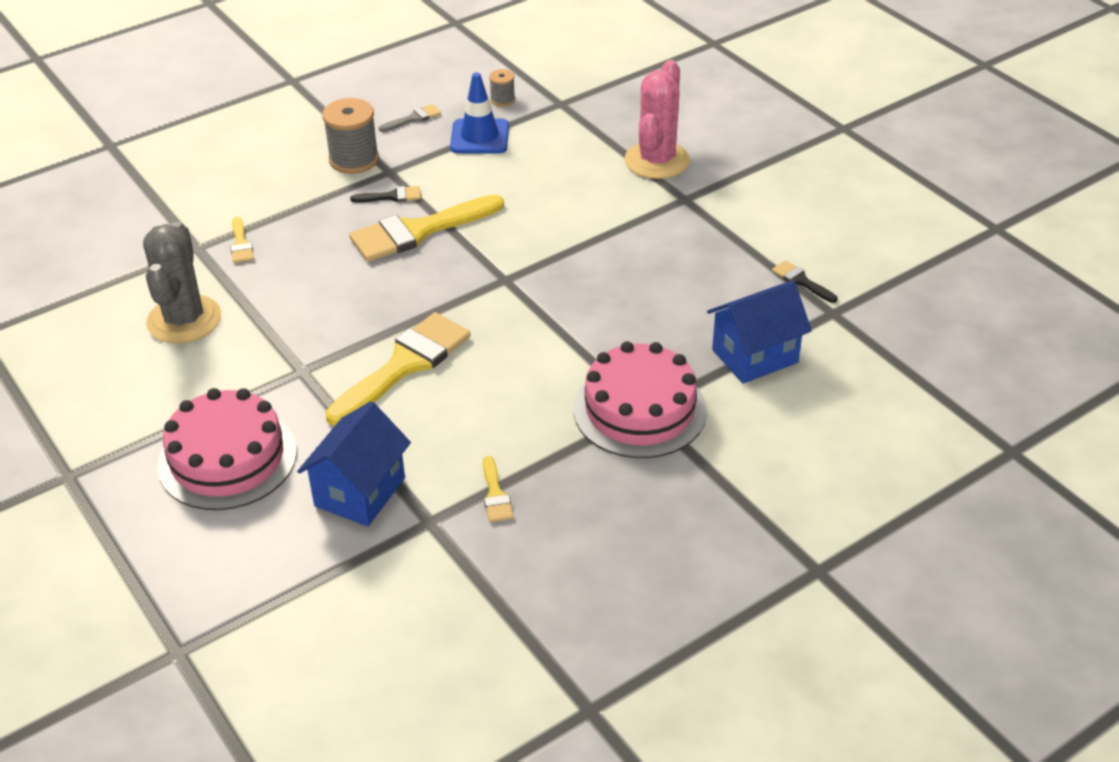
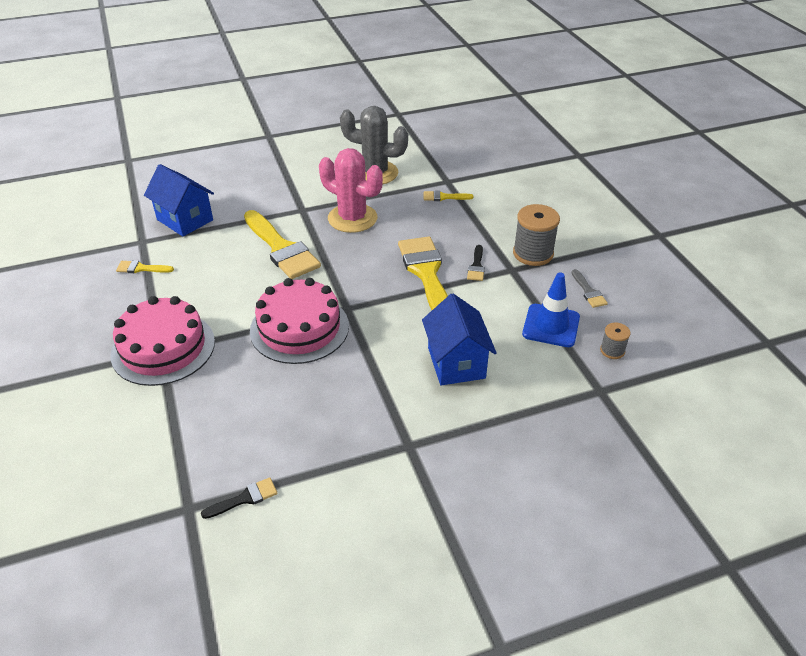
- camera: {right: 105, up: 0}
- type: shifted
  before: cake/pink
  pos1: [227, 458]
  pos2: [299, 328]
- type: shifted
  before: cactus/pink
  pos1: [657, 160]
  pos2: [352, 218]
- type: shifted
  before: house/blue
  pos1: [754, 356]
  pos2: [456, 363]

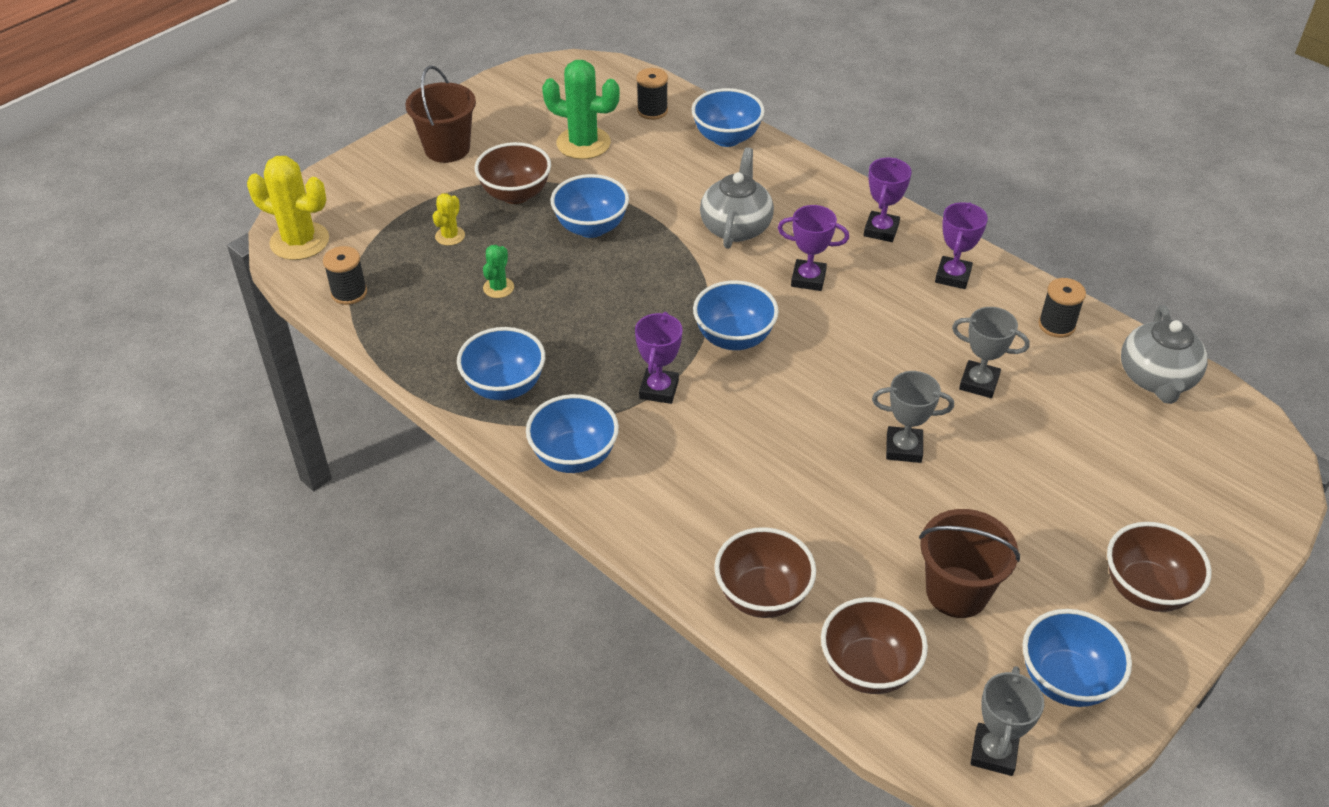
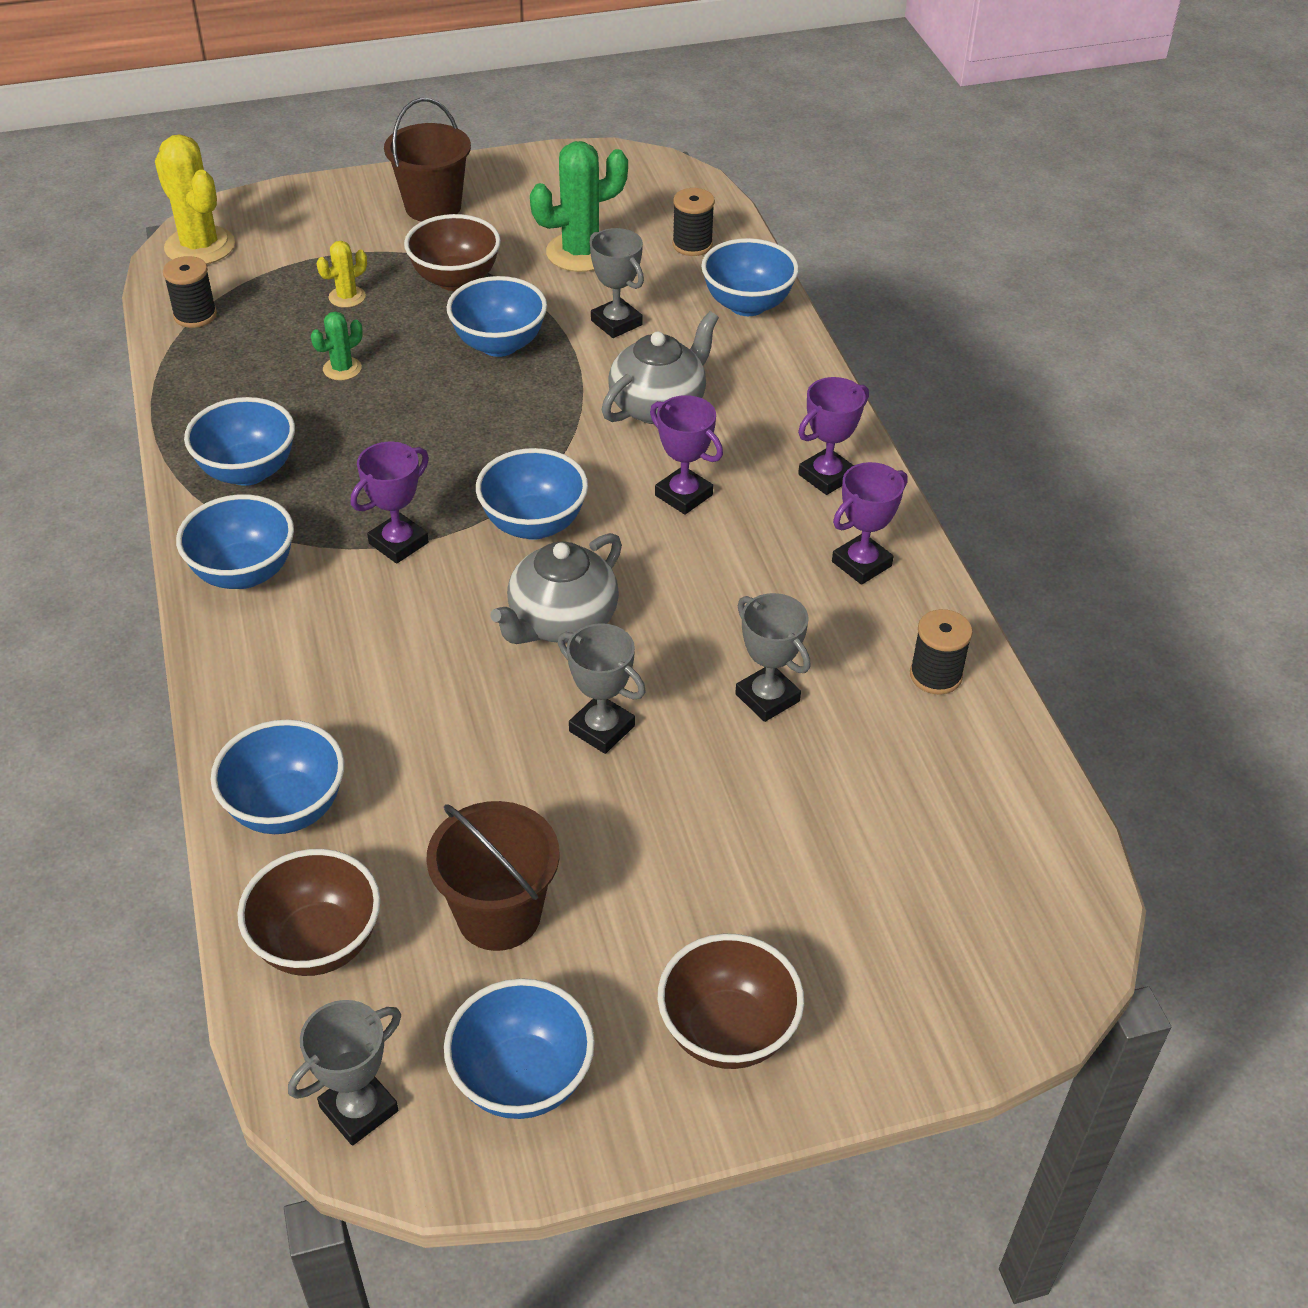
- camera: {right: 30, up: 0}
- type: rotated
  before: cactus/green
  pos1: [583, 143]
  pos2: [580, 253]
  turn: -75
- type: repainted
  before: bowl/brown
  after: bowl/blue
  pos1: [762, 595]
  pos2: [287, 808]
- type: shifted
  before: teapot/grey
  pos1: [1156, 379]
  pos2: [561, 622]
- type: new
  after: trophy/grey
  pos2: [616, 323]

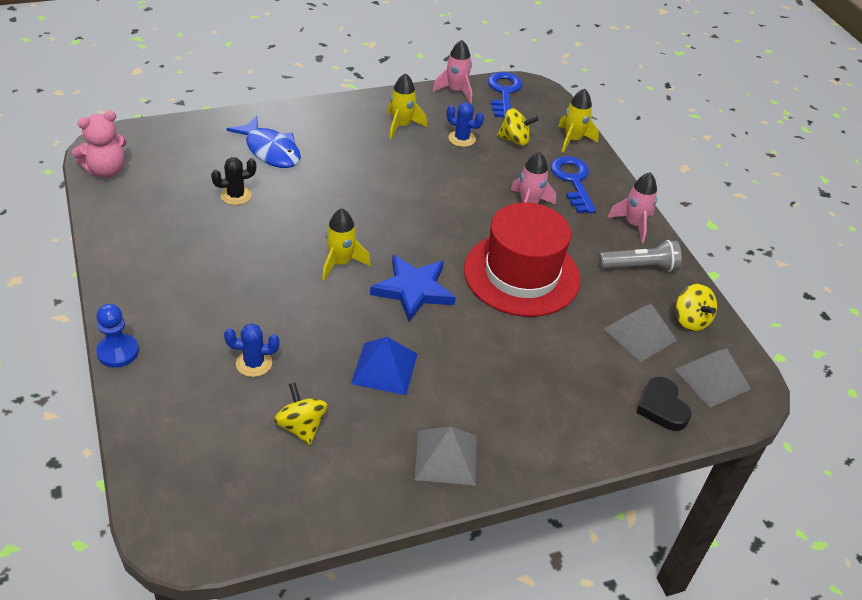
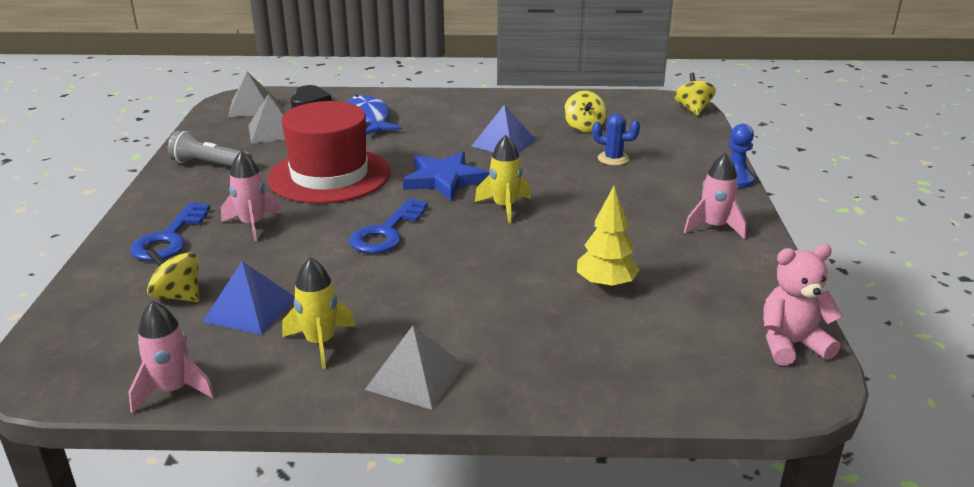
- camera: {right: -155, up: -15}
- type: swapped
  before: cactus/black
  after: tree/yellow
  pos1: [236, 195]
  pos2: [605, 285]
- type: shifted
  before: fish/blue
  pos1: [270, 150]
  pos2: [368, 119]
- type: shifted
  before: pyramid/grey
  pos1: [446, 457]
  pos2: [415, 376]
- type: swapped
  before: cactus/blue
  after: pyramid/blue
  pos1: [462, 139]
  pos2: [250, 309]
- type: shifted
  before: key/blue
  pos1: [504, 93]
  pos2: [386, 232]
- type: gone
  before: rocket/yellow
  pos1: [572, 140]
- type: shifted
  before: rocket/pink
  pos1: [633, 224]
  pos2: [714, 227]
- type: shifted
  before: spinning top/yellow
  pos1: [690, 320]
  pos2: [692, 109]

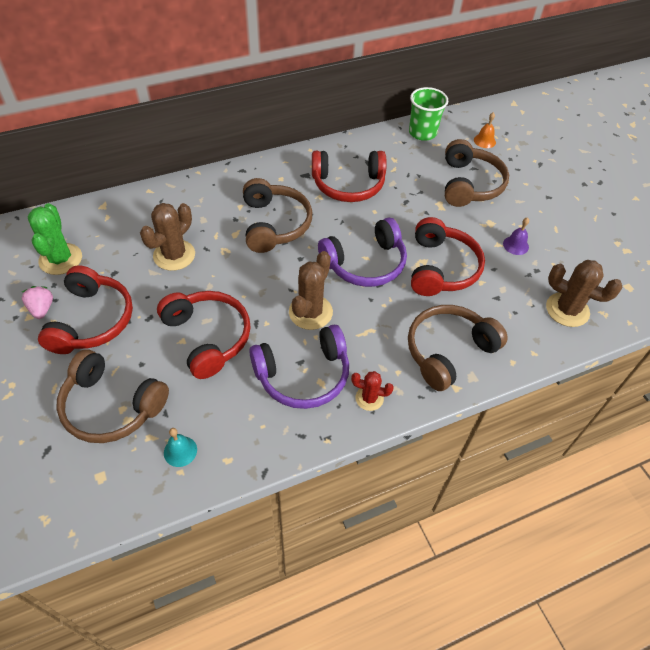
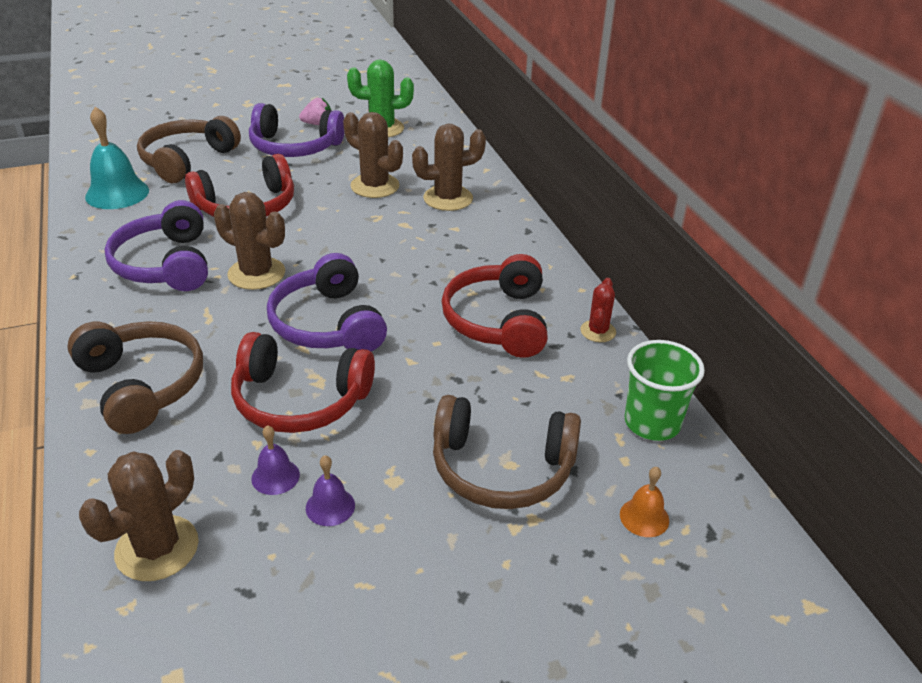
- camera: {right: 95, up: -15}
- type: repainted
  before: headphones/red
  after: headphones/purple
  pos1: [92, 320]
  pos2: [294, 147]
- type: scaled
  before: bell/turquoise
  pos1: [180, 451]
  pos2: [117, 193]
  scale: 1.9
- type: gone
  before: headphones/brown
  pos1: [274, 224]
- type: shifted
  before: cactus/red
  pos1: [369, 398]
  pos2: [598, 331]
- type: new
  after: bell/purple
  pos2: [275, 476]
- type: new
  after: cactus/brown
  pos2: [448, 198]

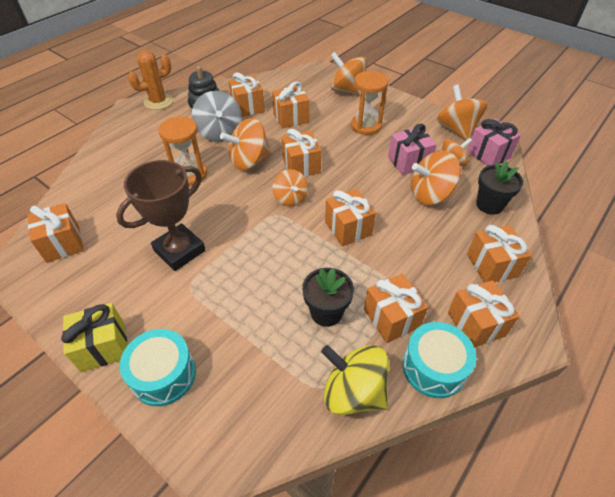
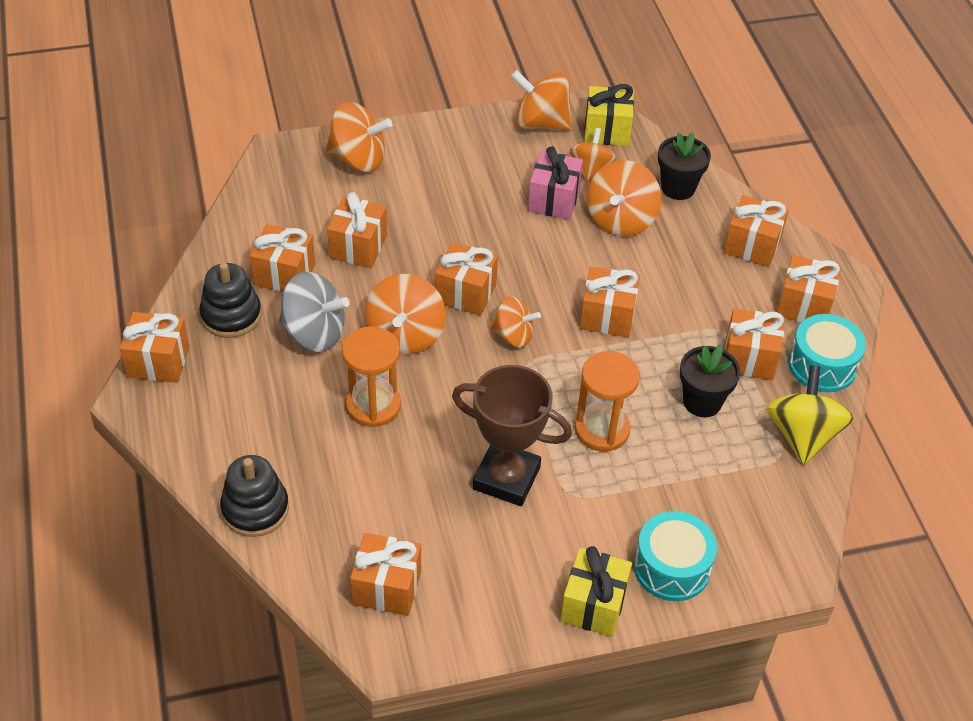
- camera: {right: -55, up: 0}
- type: rotated
  before: trophy/brown
  pos1: [179, 250]
  pos2: [506, 478]
  turn: -60
- type: swapped
  before: cactus/orange
  after: gift/orange
  pos1: [158, 102]
  pos2: [158, 362]
- type: rotated
  before: spinning top/yellow
  pos1: [353, 392]
  pos2: [802, 435]
  turn: 120
- type: rotated
  before: spinning top/orange
  pos1: [347, 90]
  pos2: [358, 159]
  turn: -150
- type: shifted
  before: hourglass/orange
  pos1: [366, 126]
  pos2: [602, 429]
- type: repainted
  before: gift/pink
  after: gift/yellow
  pos1: [488, 154]
  pos2: [607, 131]
- type: new
  after: stacking toy/black
  pos2: [255, 509]

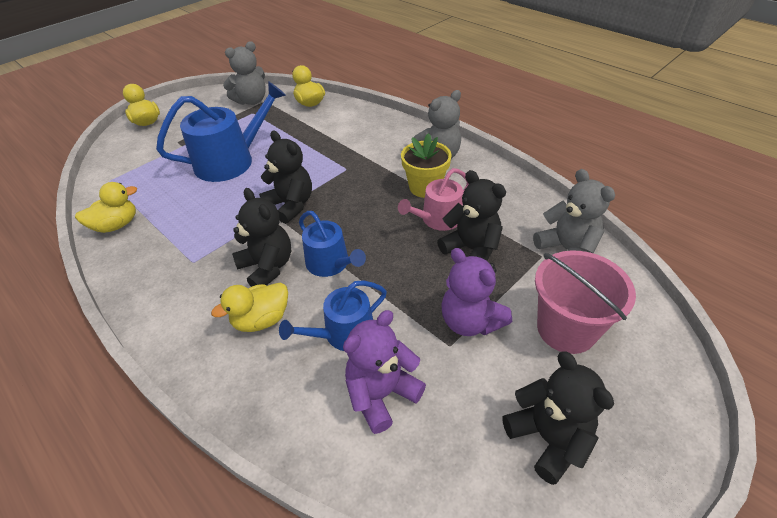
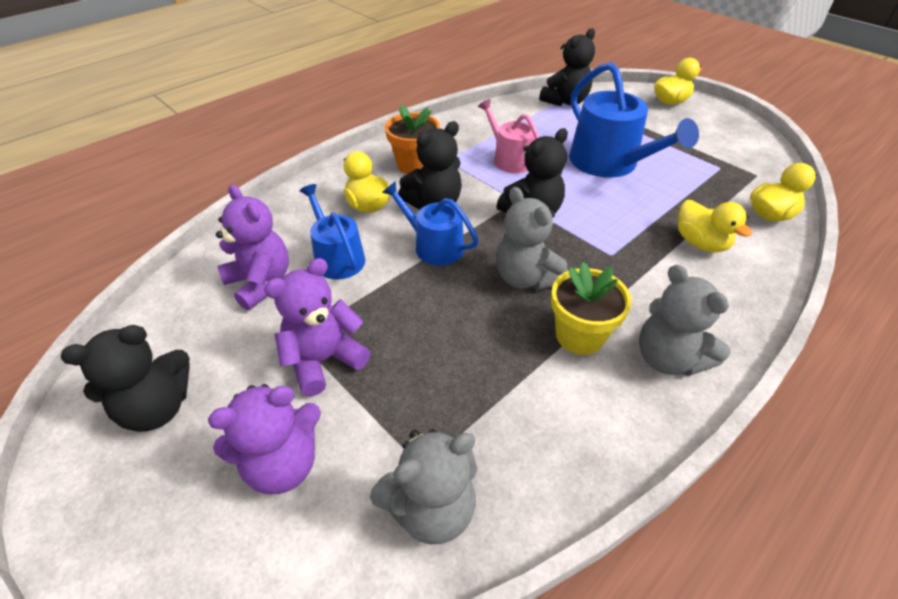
- camera: {right: 90, up: 0}
- type: shifted
  before: duck/yellow
  pos1: [116, 225]
  pos2: [700, 243]
- type: shifted
  before: teddy bear/grey
  pos1: [251, 101]
  pos2: [526, 278]
- type: rotated
  before: watering can/blue
  pos1: [331, 263]
  pos2: [434, 246]
  turn: 75
- type: shifted
  before: watering can/pink
  pos1: [438, 219]
  pos2: [510, 159]
- type: shifted
  before: teddy bear/black
  pos1: [471, 249]
  pos2: [565, 101]
- type: swapped
  before: bucket/pink
  after: teddy bear/purple
  pos1: [566, 329]
  pos2: [282, 464]
- type: new
  after: flower pot/orange
  pos2: [414, 165]

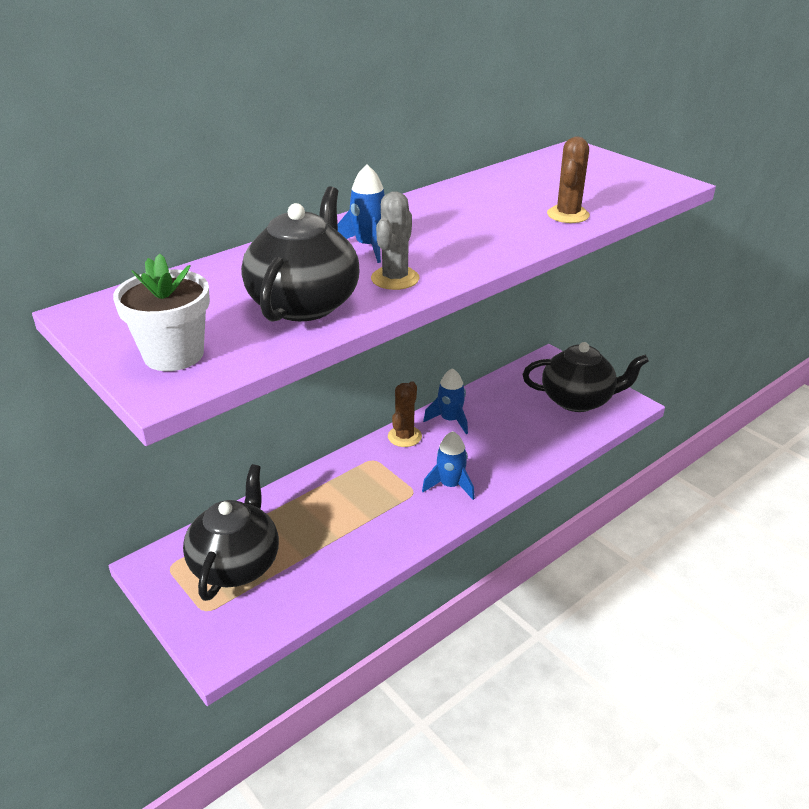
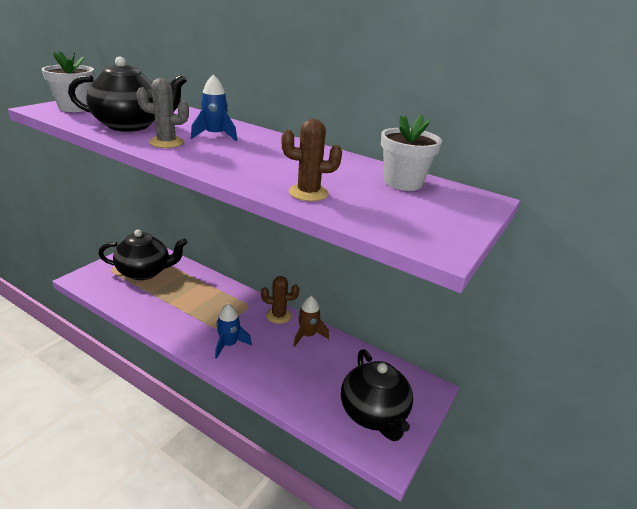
- camera: {right: 70, up: -5}
- type: repainted
  before: rocket/blue
  after: rocket/brown
  pos1: [450, 420]
  pos2: [307, 335]
- type: new
  after: flower pot/white
  pos2: [403, 183]

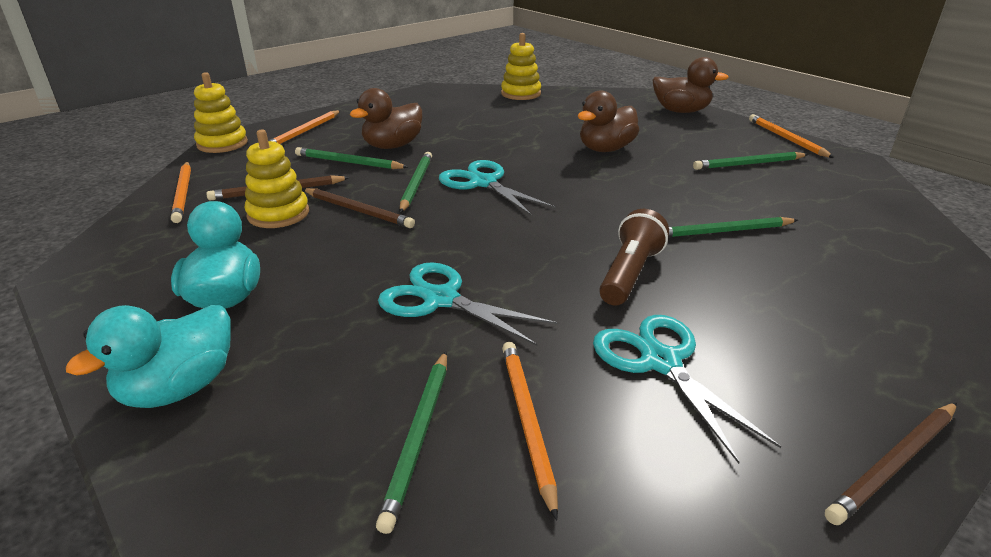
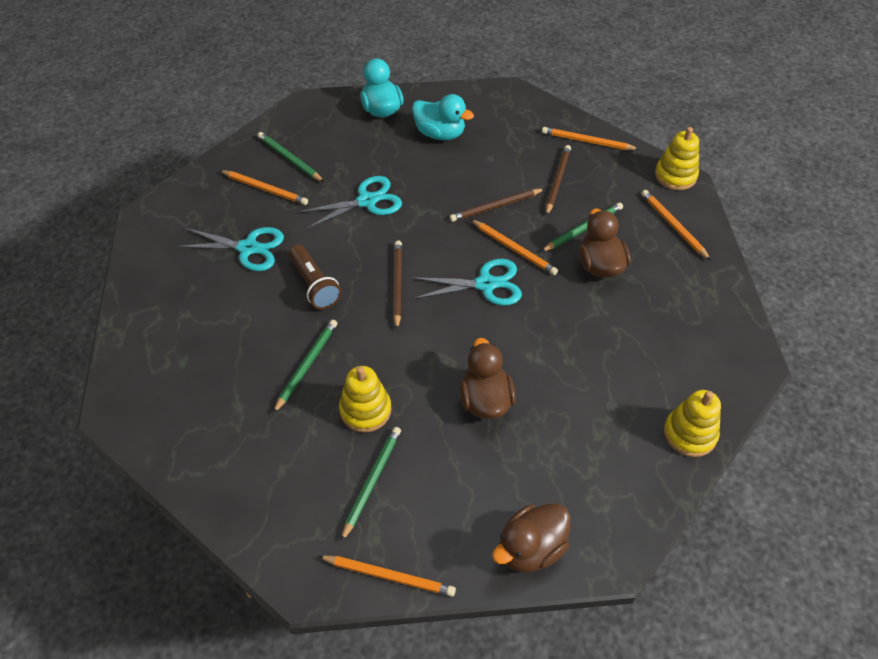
- camera: {right: 125, up: 20}
- type: shifted
  before: stacking toy/yellow
  pos1: [278, 214]
  pos2: [365, 410]
- type: repainted
  before: pencil/green
  after: pencil/orange
  pos1: [416, 184]
  pos2: [514, 249]
- type: shifted
  before: pencil/brown
  pos1: [894, 464]
  pos2: [397, 284]

